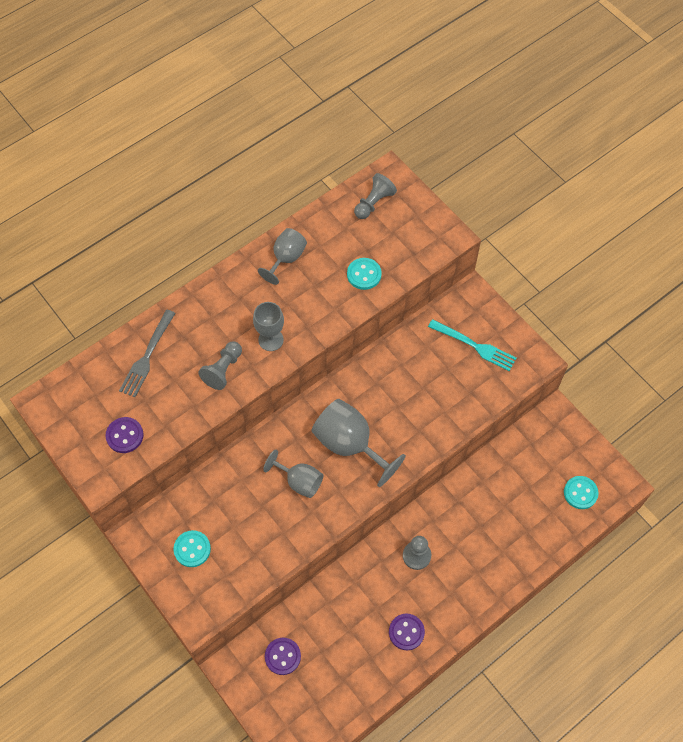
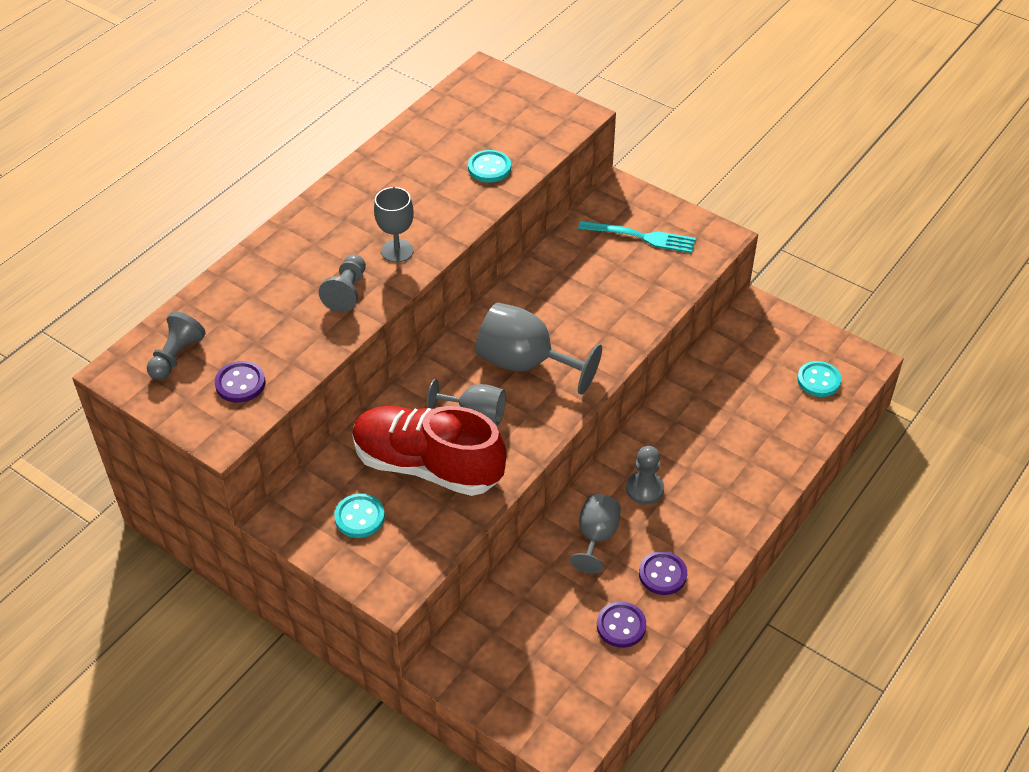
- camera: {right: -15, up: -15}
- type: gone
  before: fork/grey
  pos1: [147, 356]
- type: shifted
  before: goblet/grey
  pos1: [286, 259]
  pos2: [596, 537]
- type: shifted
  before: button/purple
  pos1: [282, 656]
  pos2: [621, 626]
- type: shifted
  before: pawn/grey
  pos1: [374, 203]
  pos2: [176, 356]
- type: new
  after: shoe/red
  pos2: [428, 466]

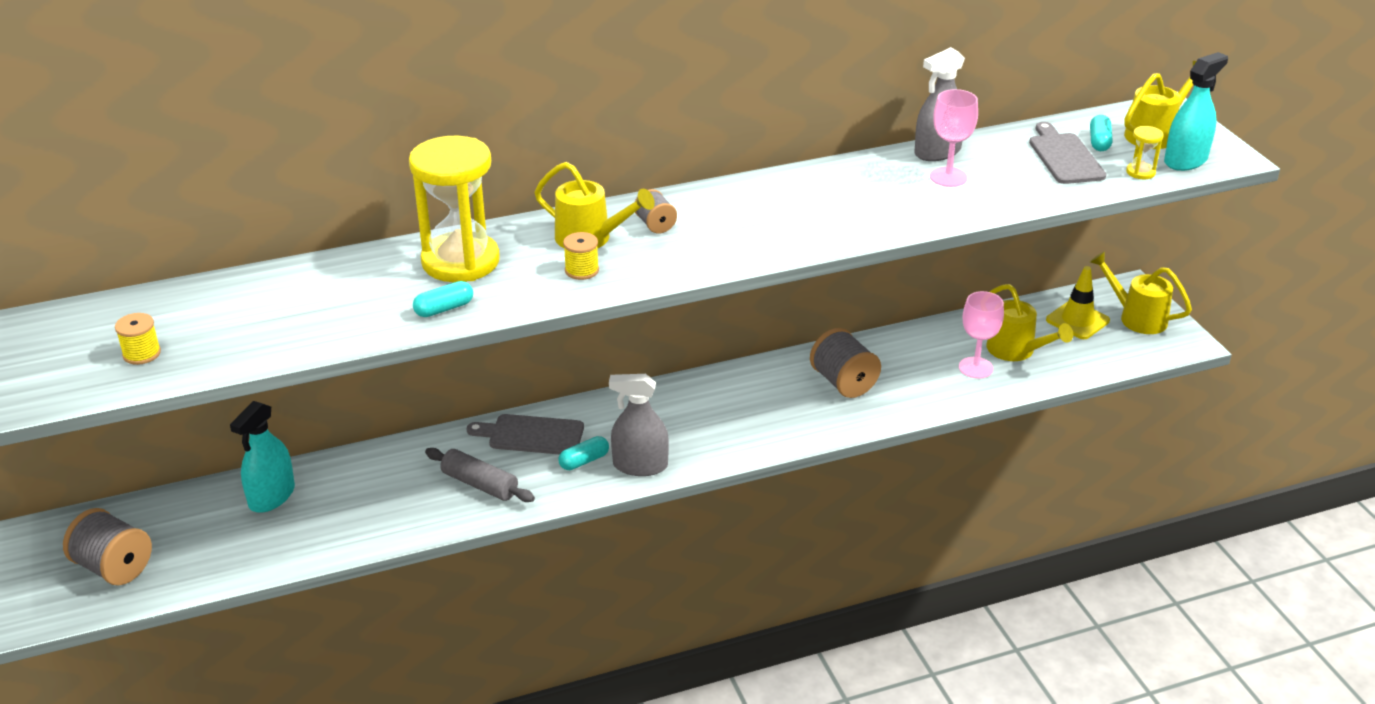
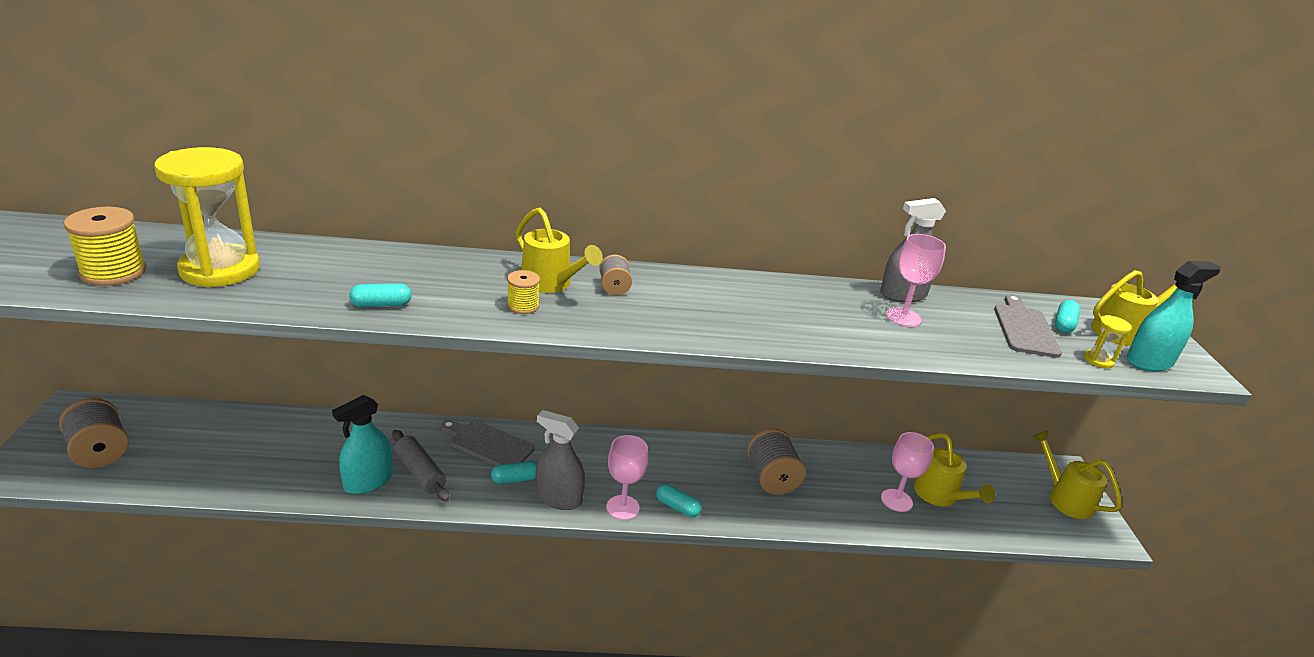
- camera: {right: 15, up: -5}
- type: scaled
  before: spool/yellow
  pos1: [142, 354]
  pos2: [113, 272]
  scale: 1.75
- type: shifted
  before: spray bottle/turquoise
  pos1: [272, 496]
  pos2: [368, 481]
- type: shifted
  before: hourglass/yellow
  pos1: [460, 261]
  pos2: [220, 269]
- type: gone
  before: traffic cone/yellow
  pos1: [1077, 320]
- type: new
  after: goblet/pink
  pos2: [622, 507]
- type: new
  after: capsule/turquoise
  pos2: [677, 507]

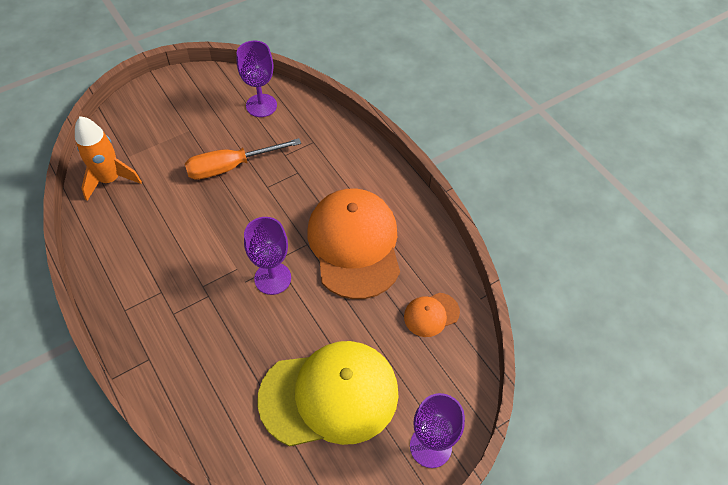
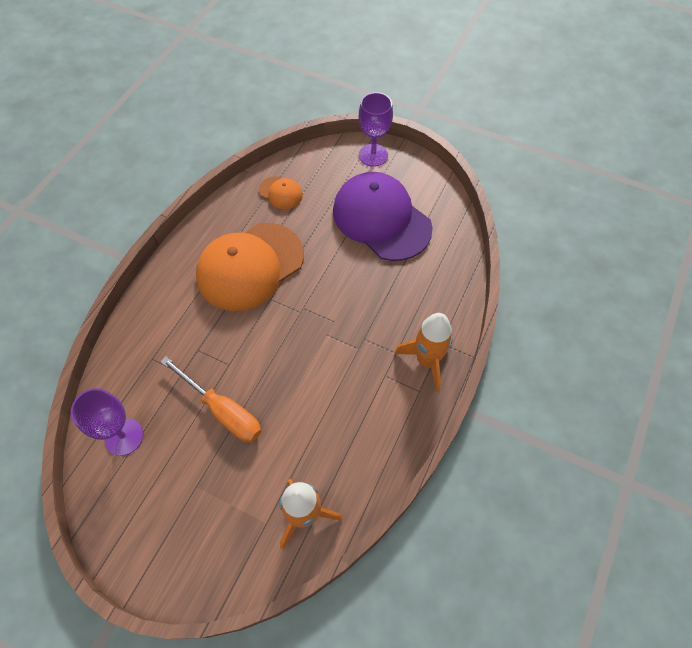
- camera: {right: -120, up: 5}
- type: gone
  before: goblet/purple
  pos1: [272, 278]
- type: repainted
  before: cap/yellow
  after: cap/purple
  pos1: [329, 395]
  pos2: [381, 219]
- type: new
  after: rocket/orange
  pos2: [427, 360]

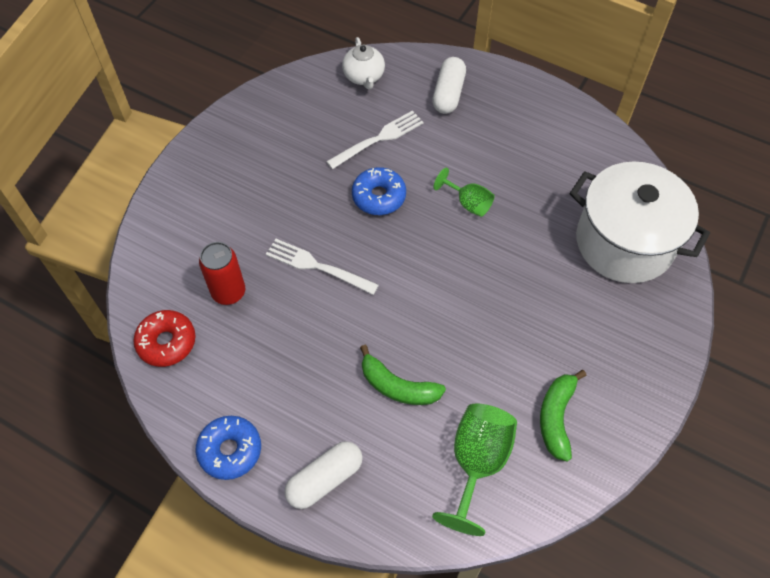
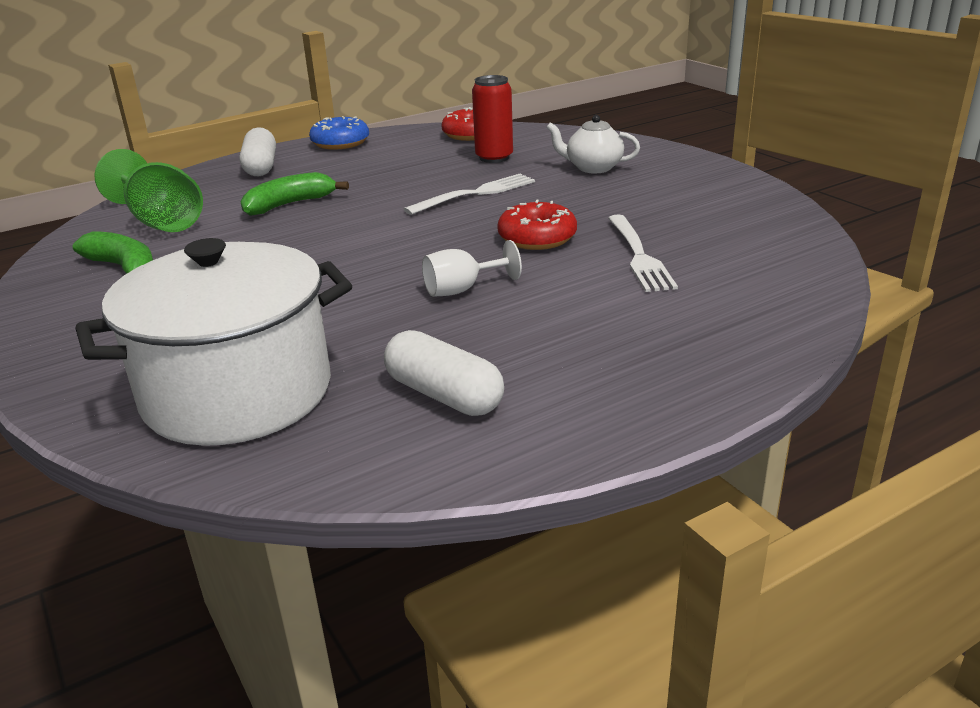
- camera: {right: 120, up: -30}
- type: shifted
  before: teapot/white
  pos1: [364, 77]
  pos2: [593, 168]
- type: repainted
  before: donut/blue
  after: donut/red
  pos1: [379, 196]
  pos2: [537, 238]
- type: shifted
  before: capsule/white
  pos1: [448, 94]
  pos2: [444, 395]
- type: repainted
  before: goblet/green
  after: goblet/white
  pos1: [468, 203]
  pos2: [462, 289]

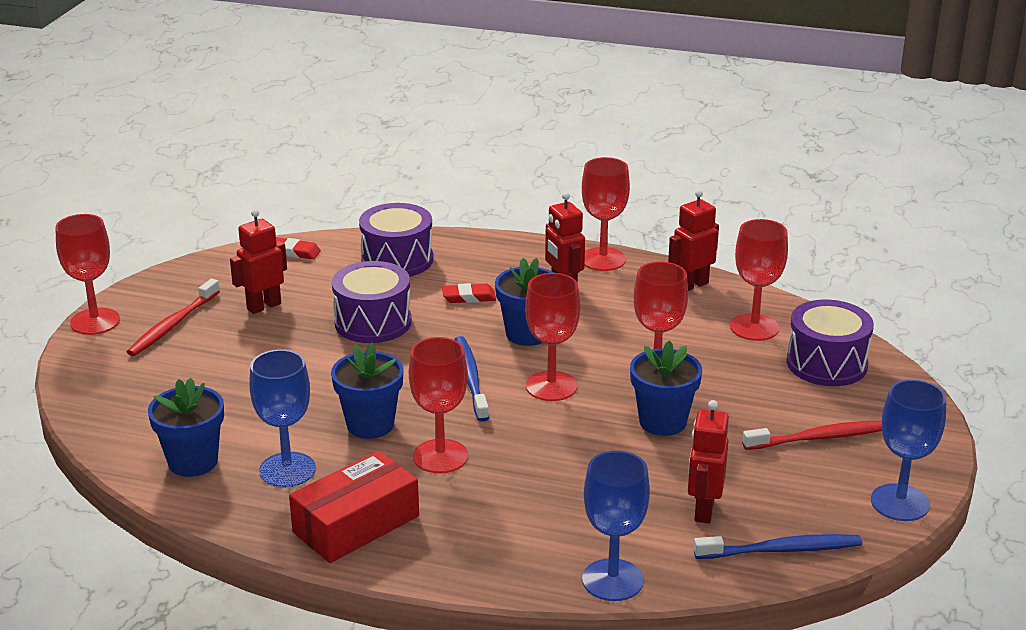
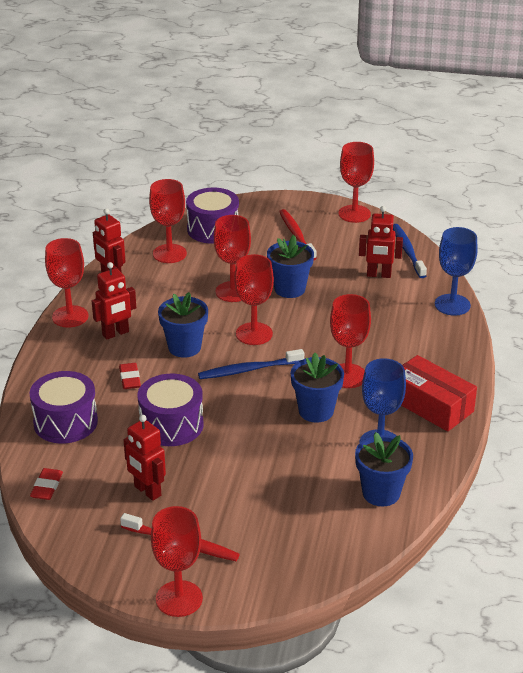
- camera: {right: -95, up: 5}
- type: repainted
  before: goblet/blue
  after: goblet/red
  pos1: [900, 503]
  pos2: [354, 214]

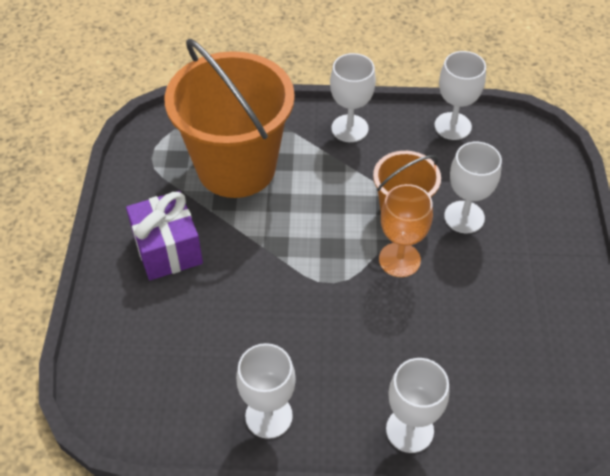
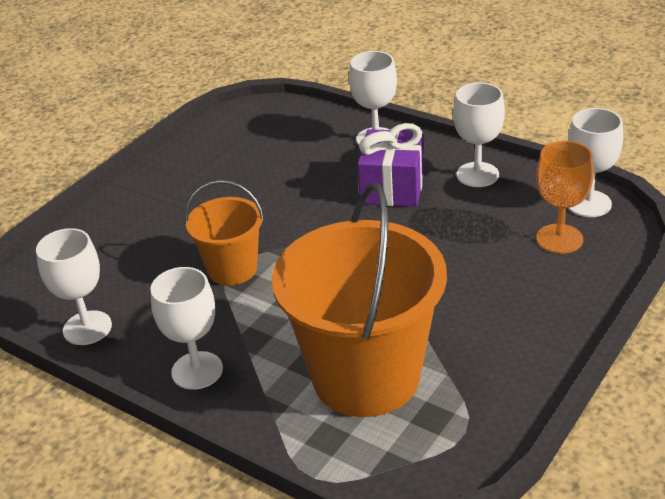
- camera: {right: -145, up: -15}
- type: shifted
  before: gift/purple
  pos1: [167, 249]
  pos2: [392, 187]
- type: shifted
  before: goblet/orange
  pos1: [399, 260]
  pos2: [559, 239]
- type: shifted
  before: goblet/white
  pos1: [464, 217]
  pos2: [588, 204]

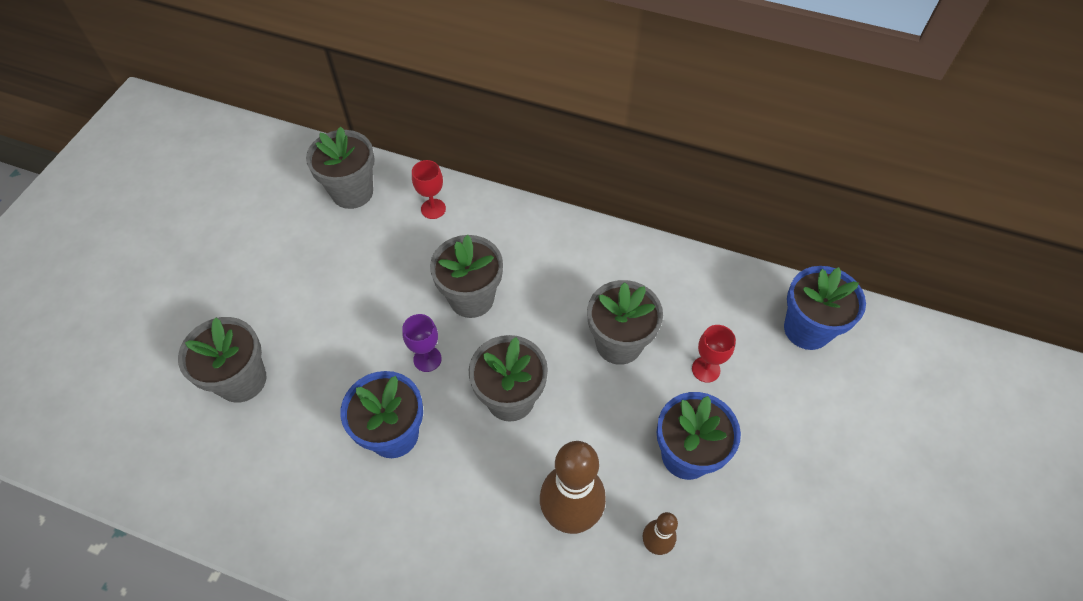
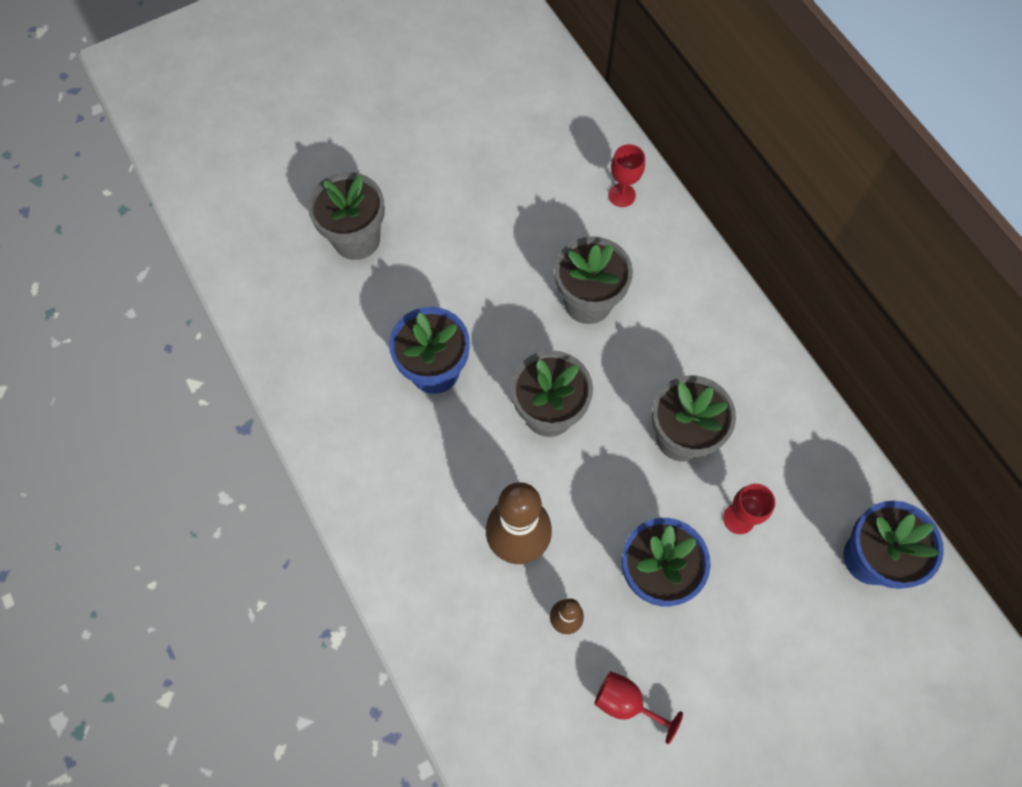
- camera: {right: 40, up: 10}
- type: gone
  before: flower pot/grey
  pos1: [352, 192]
- type: gone
  before: goblet/purple
  pos1: [427, 359]
- type: new
  after: goblet/red
  pos2: [626, 702]

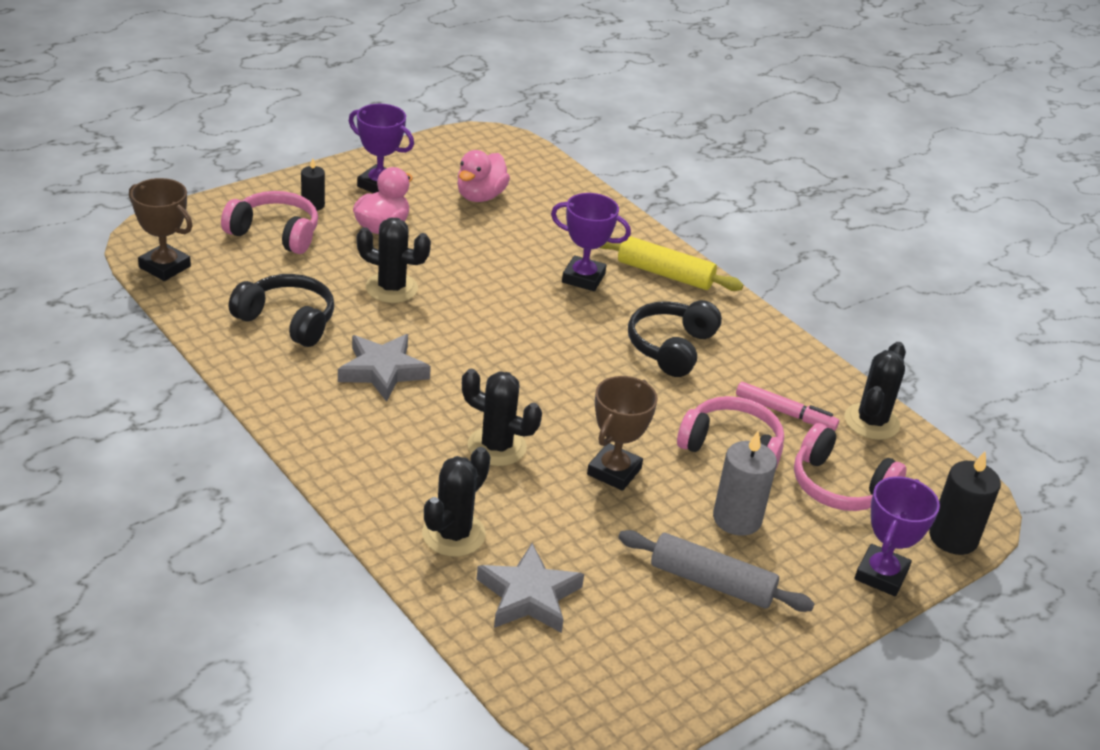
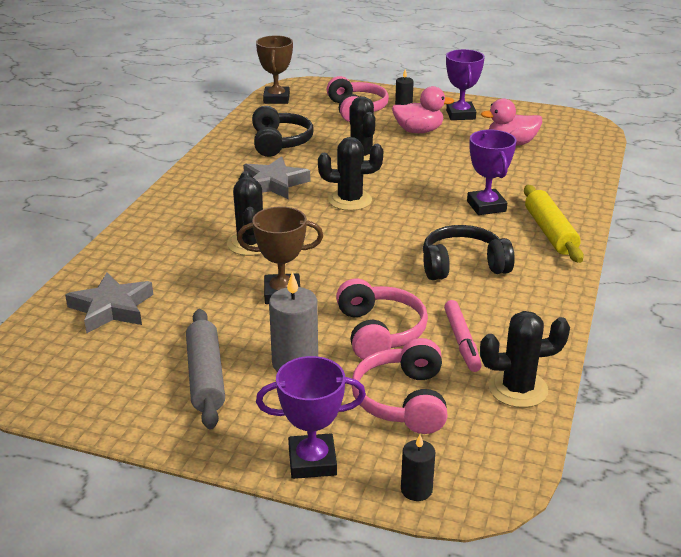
- camera: {right: 60, up: -5}
- type: shifted
  before: cactus/black
  pos1: [453, 534]
  pos2: [350, 200]
- type: scaled
  before: candle/black
  pos1: [953, 538]
  pos2: [416, 490]
  scale: 0.58

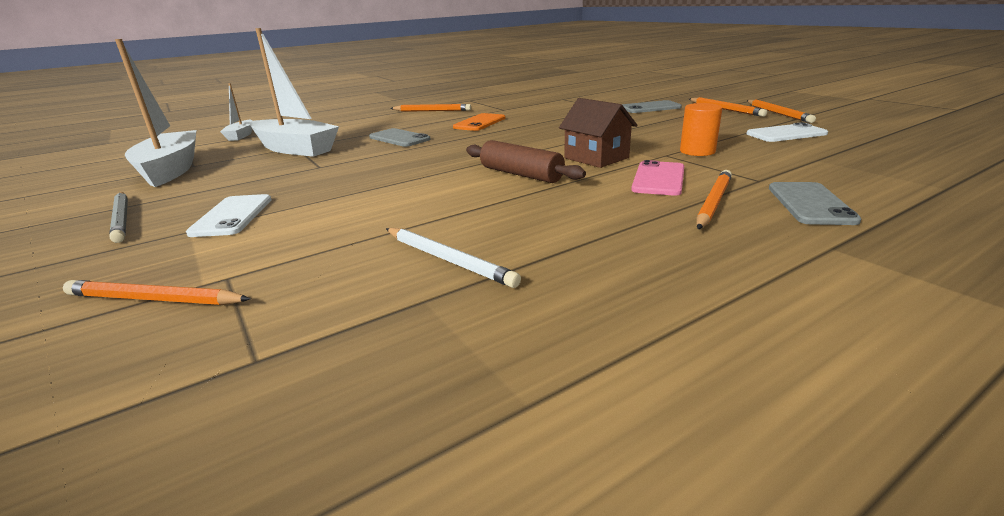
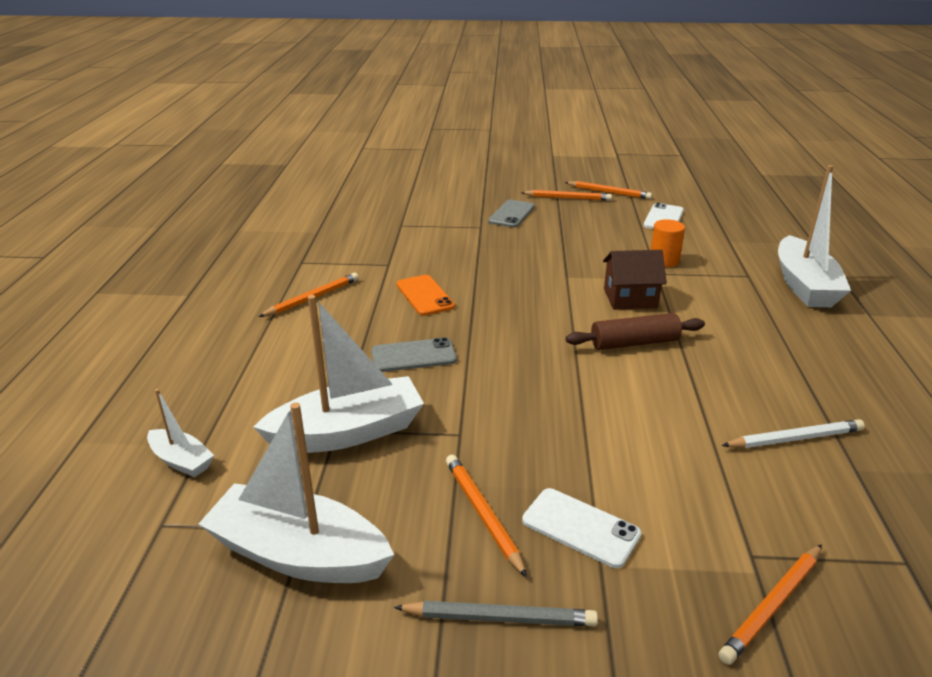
- camera: {right: -55, up: 5}
- type: gone
  before: phone/pink
  pos1: [658, 179]
- type: shifted
  before: pencil/orange
  pos1: [714, 202]
  pos2: [483, 514]
- type: swapped
  before: phone/grey
  after: boat/white
  pos1: [810, 204]
  pos2: [804, 285]

